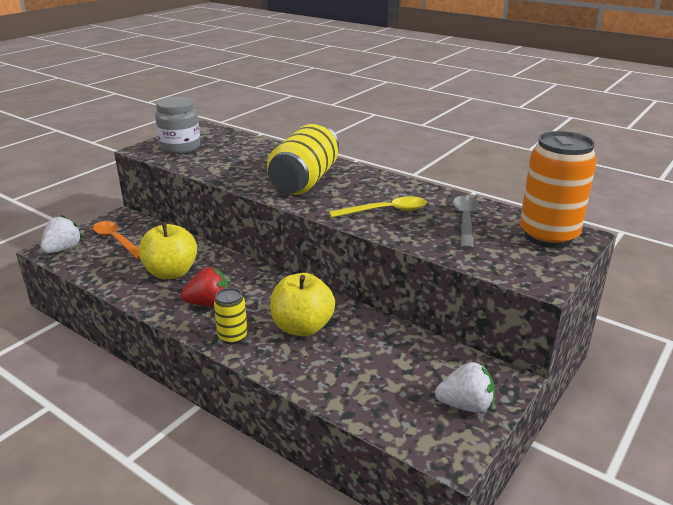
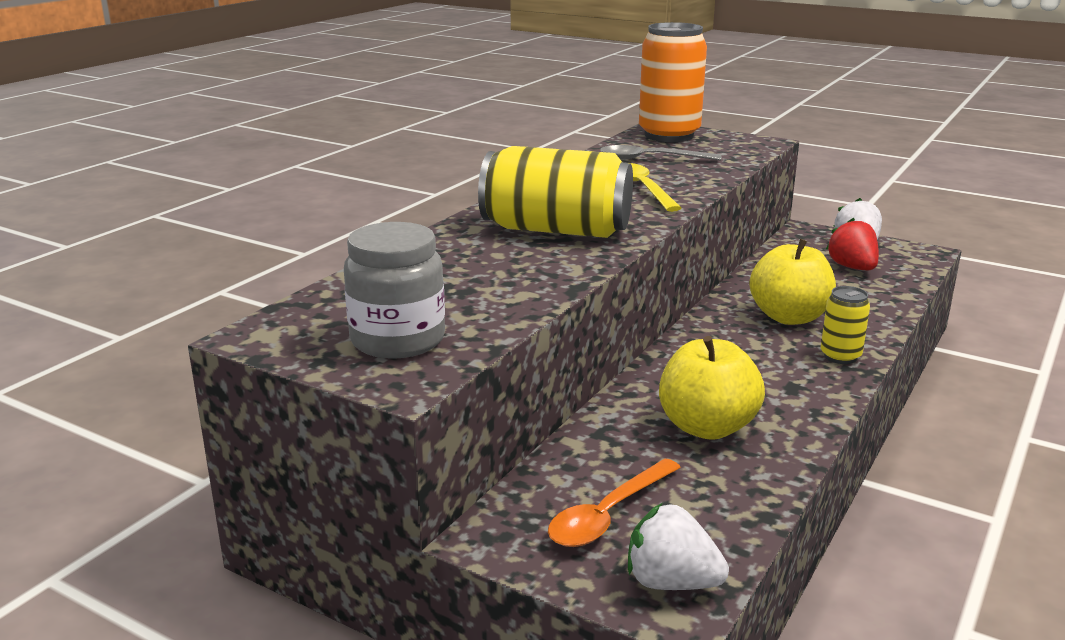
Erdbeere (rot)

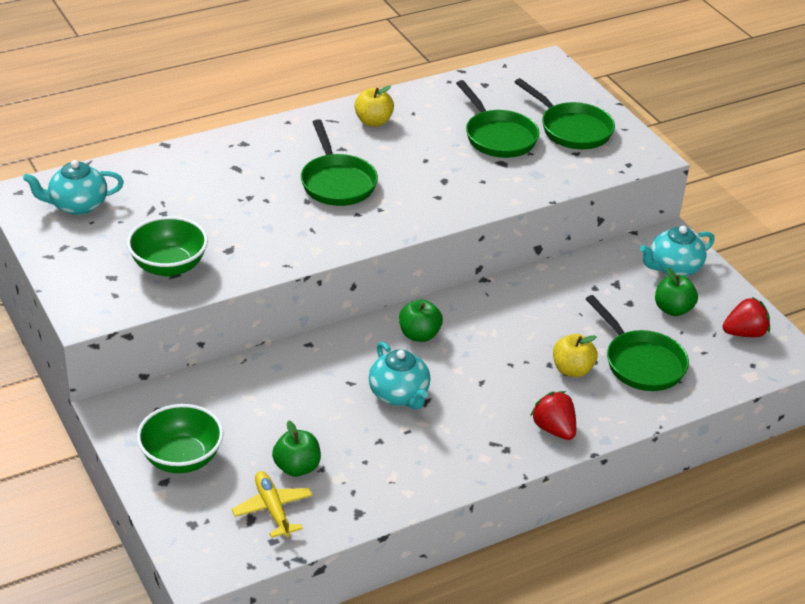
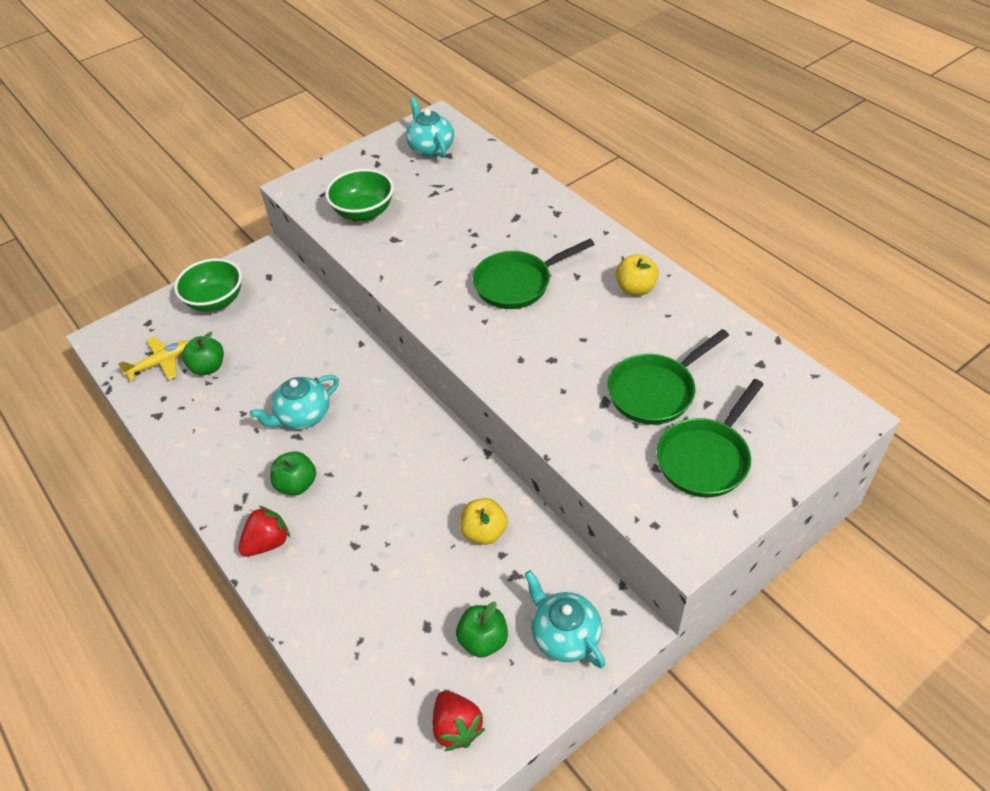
Pfanne (grün) (no. 4 from left in the first image)
Apfel (grün) (no. 2 from left)
Apfel (gelb) (no. 1 from left)

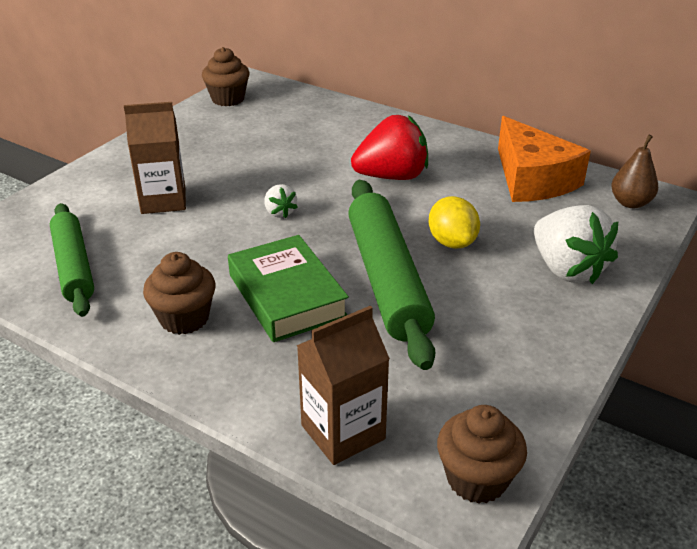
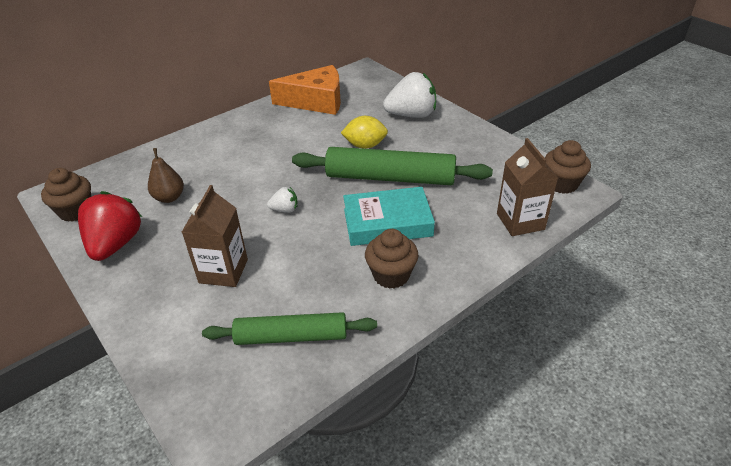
Erdbeere (rot)
Birne (braun)
Buch (türkis)

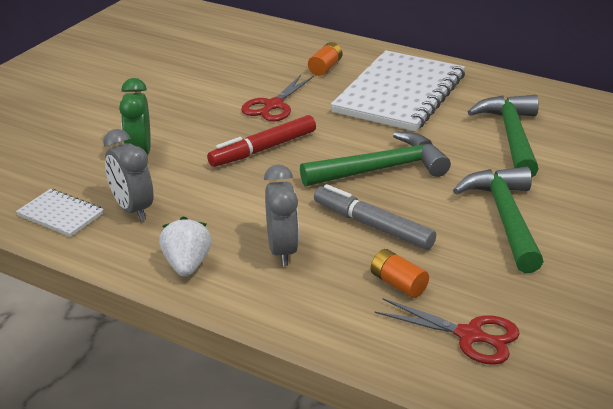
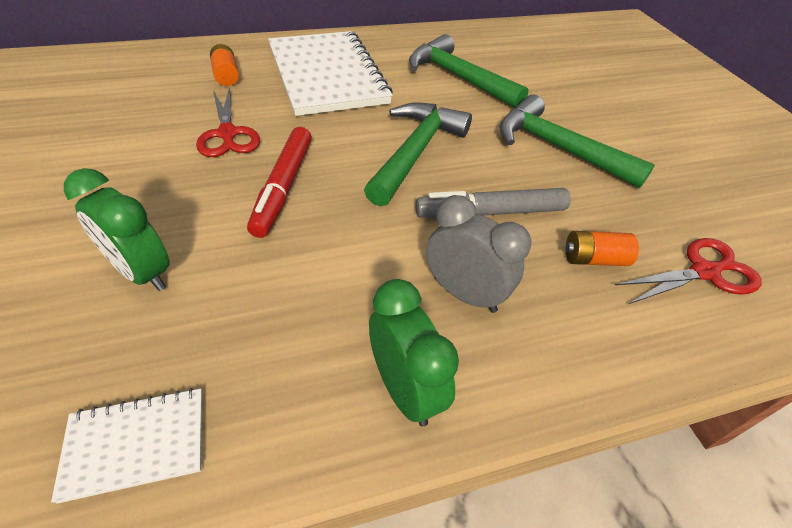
Wecker (grau) (no. 1 from left in the first image)
Wecker (grün) (no. 2 from left)

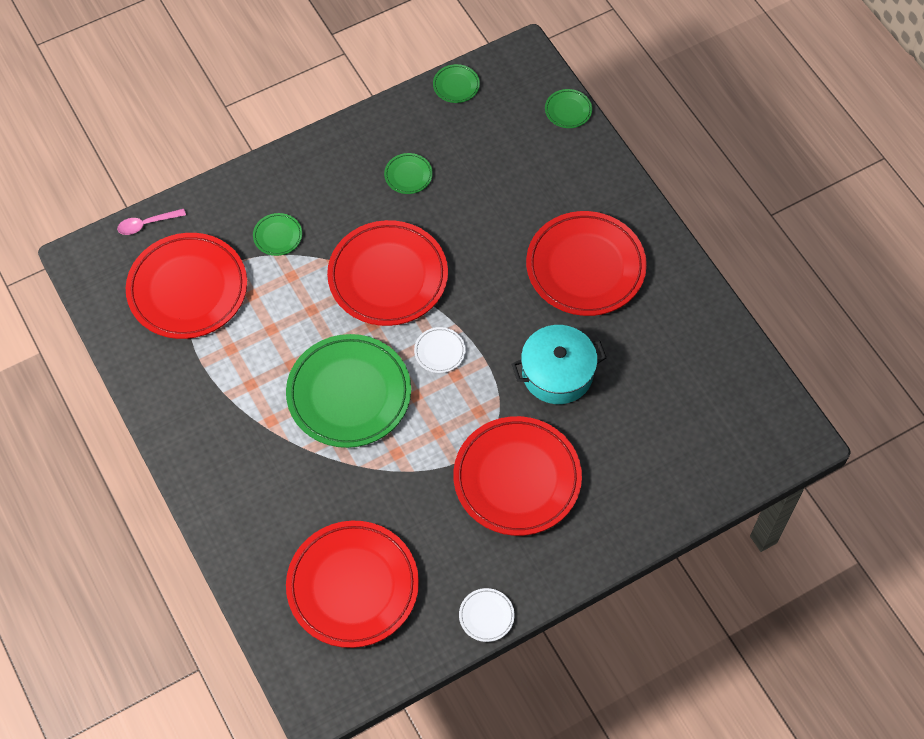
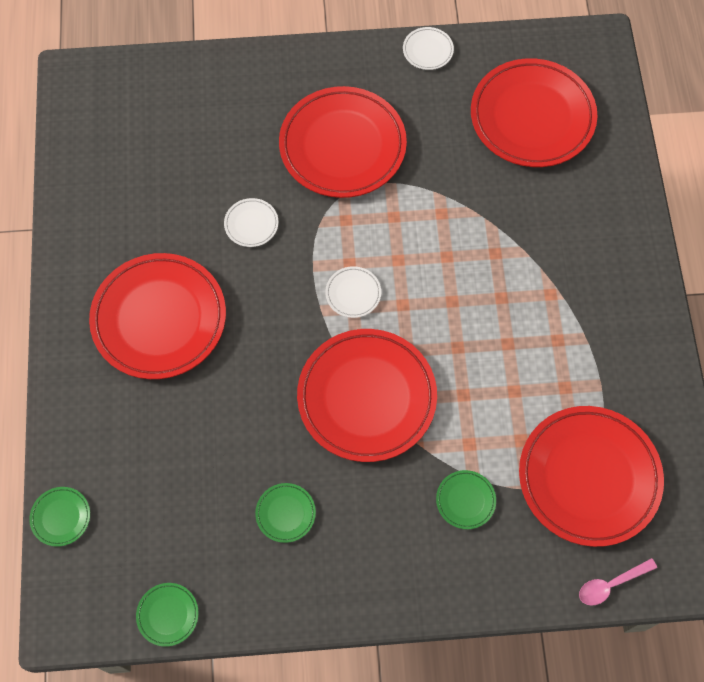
Teller (grün) (no. 2 from left in the first image)
Teller (weiß) (no. 1 from left)
Löffel (rosa)

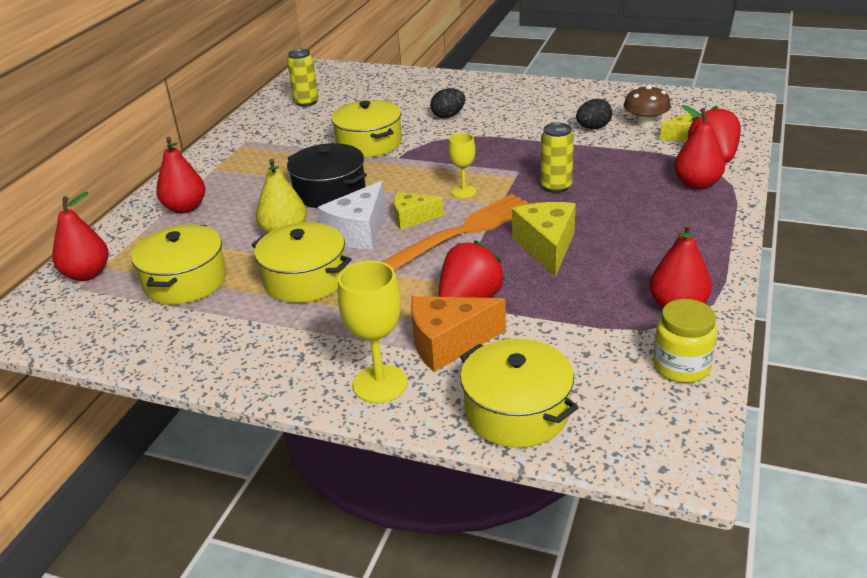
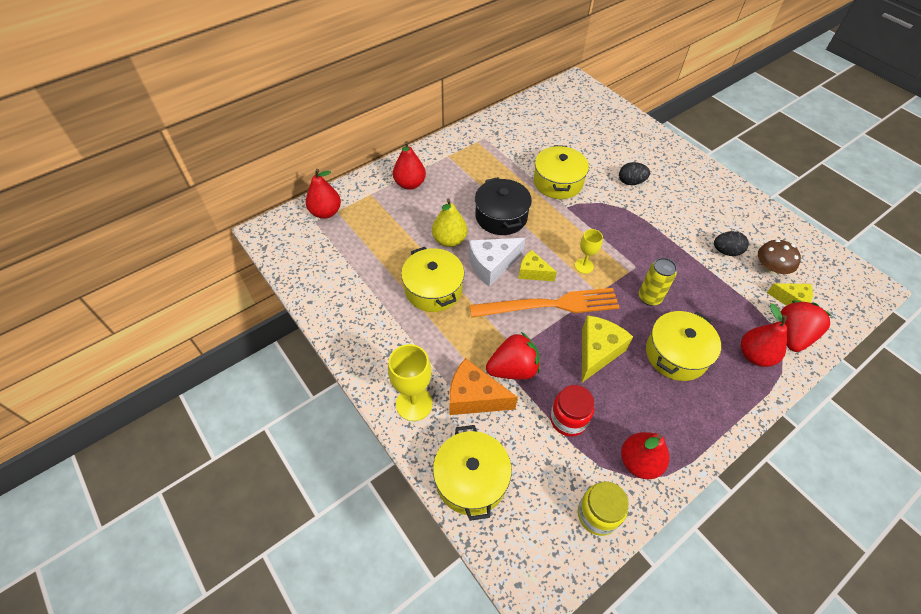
Dose (gelb) (no. 1 from left in the first image)
Einmachglas (rot)
Kochtopf (gelb) (no. 4 from left)

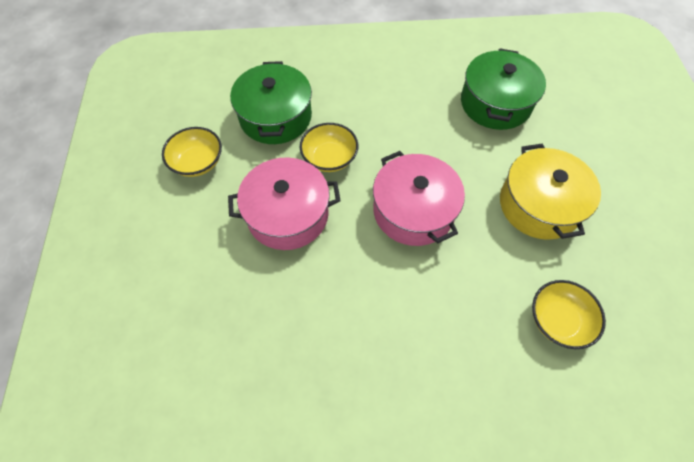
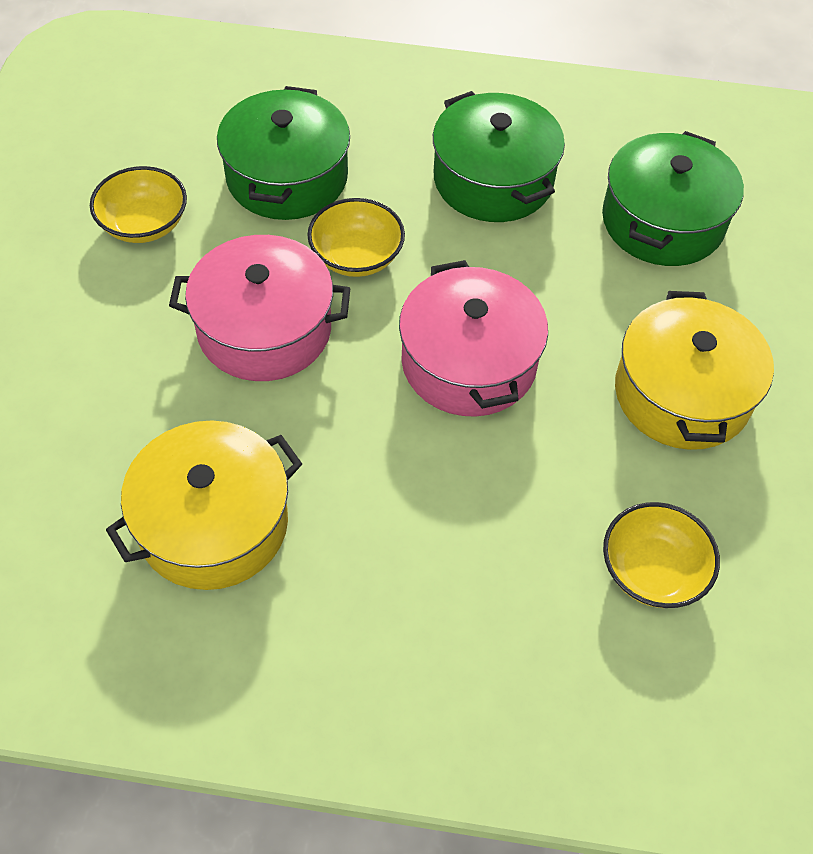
Kochtopf (gelb) (no. 1 from left)
Kochtopf (grün) (no. 2 from left)

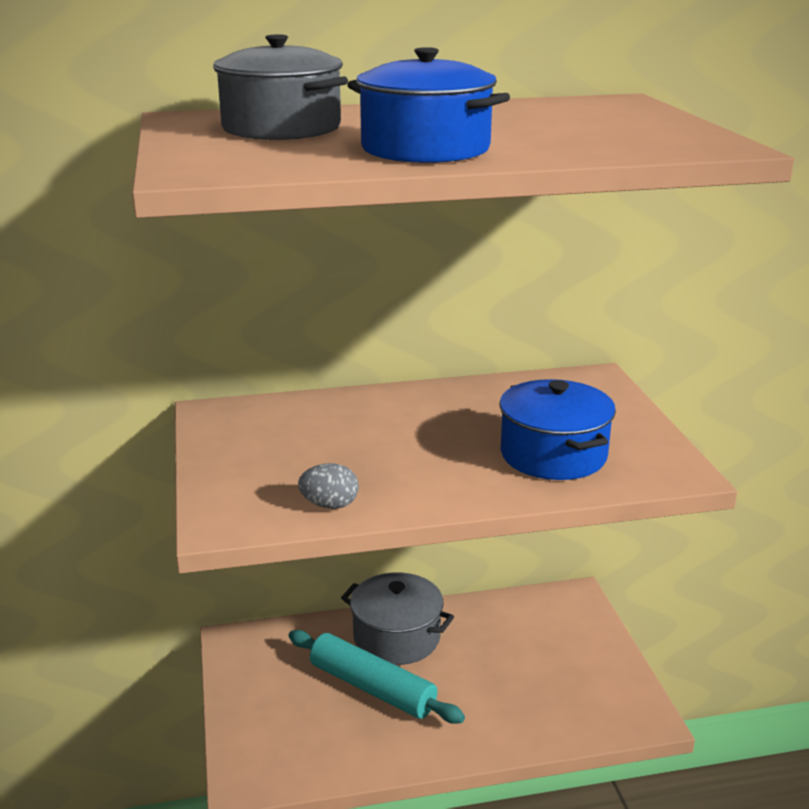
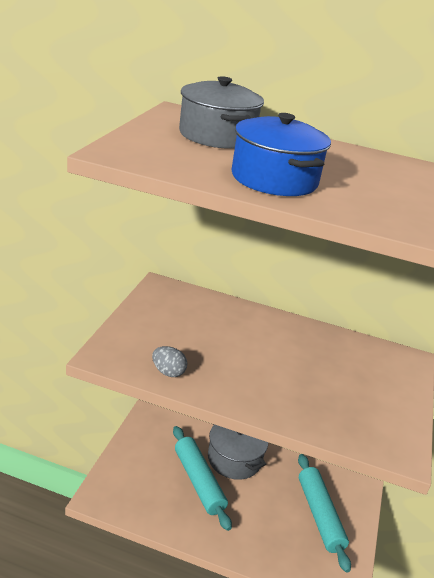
Kochtopf (blau) (no. 2 from left in the first image)
Nudelholz (türkis) (no. 2 from left)

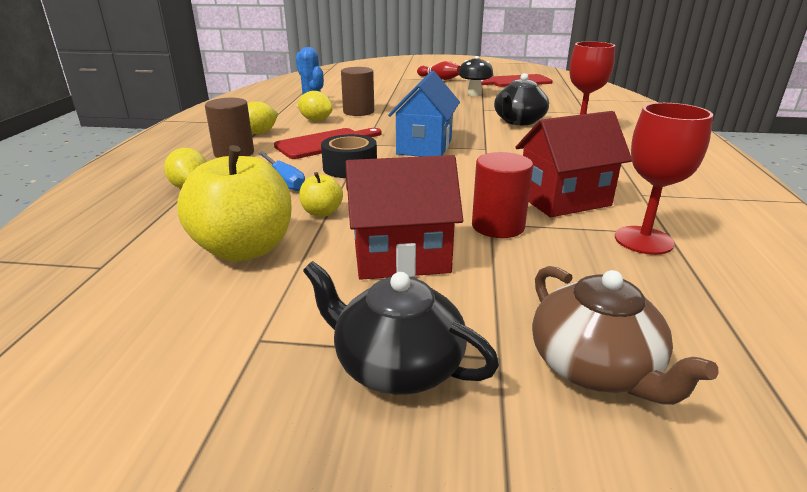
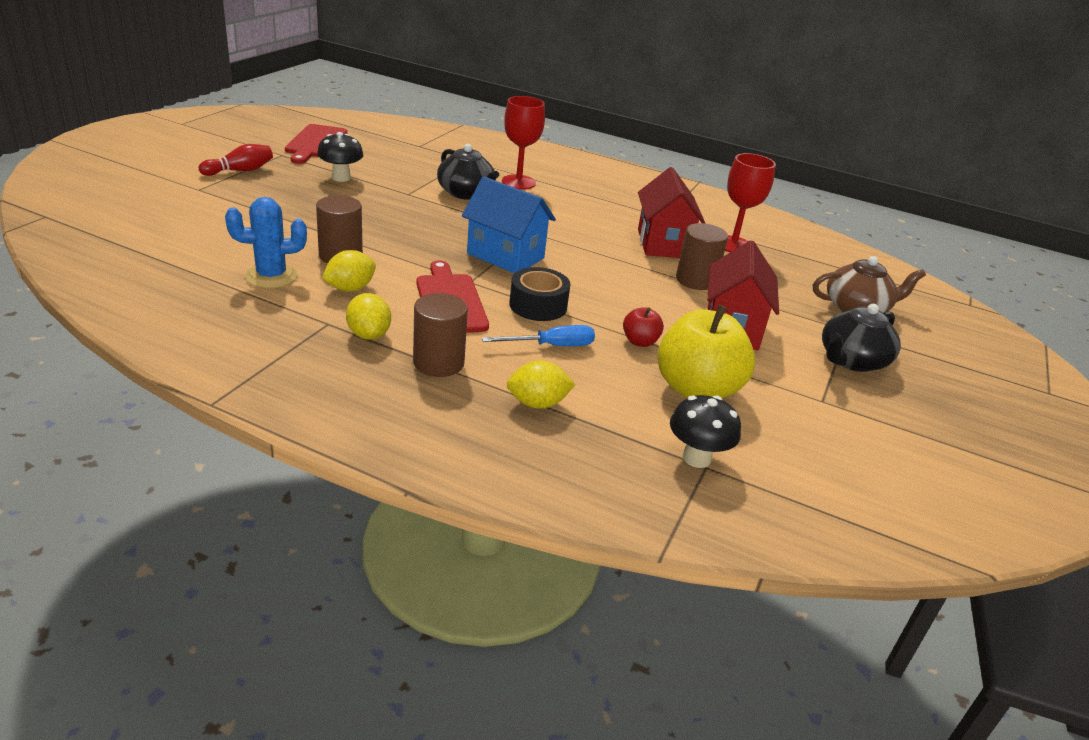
Pilz (schwarz) (no. 2 from left)
Apfel (rot)
Vollzylinder (braun) (no. 3 from left)

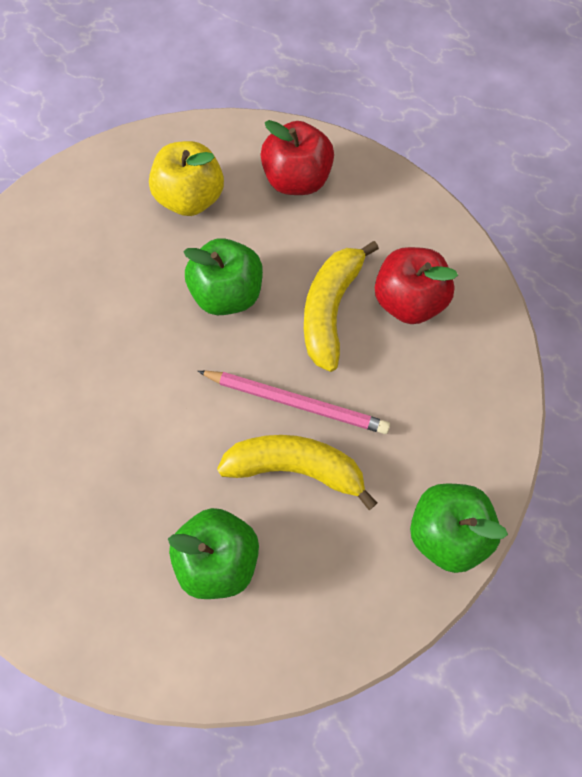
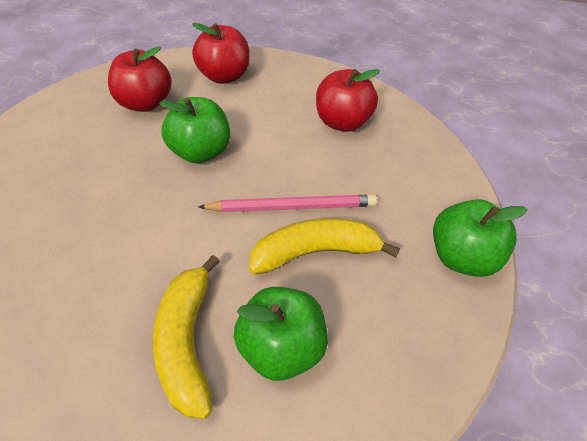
Banane (gelb) (no. 1 from left)
Apfel (rot) (no. 1 from left)

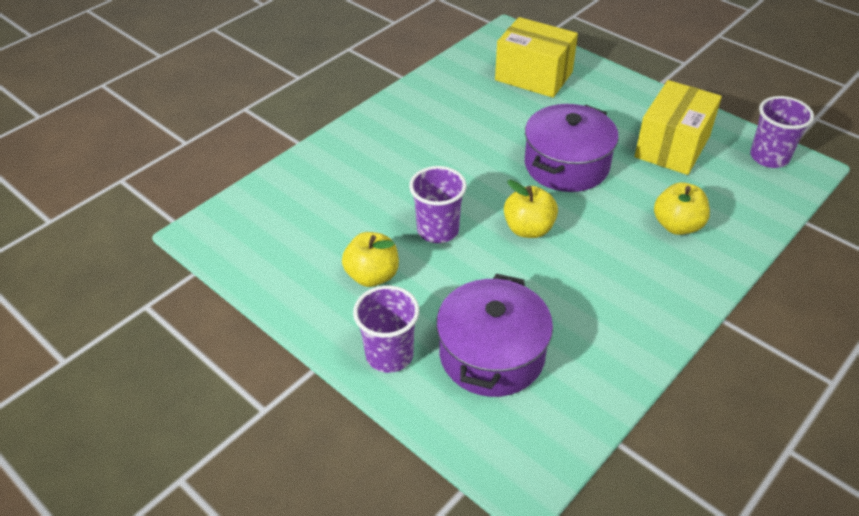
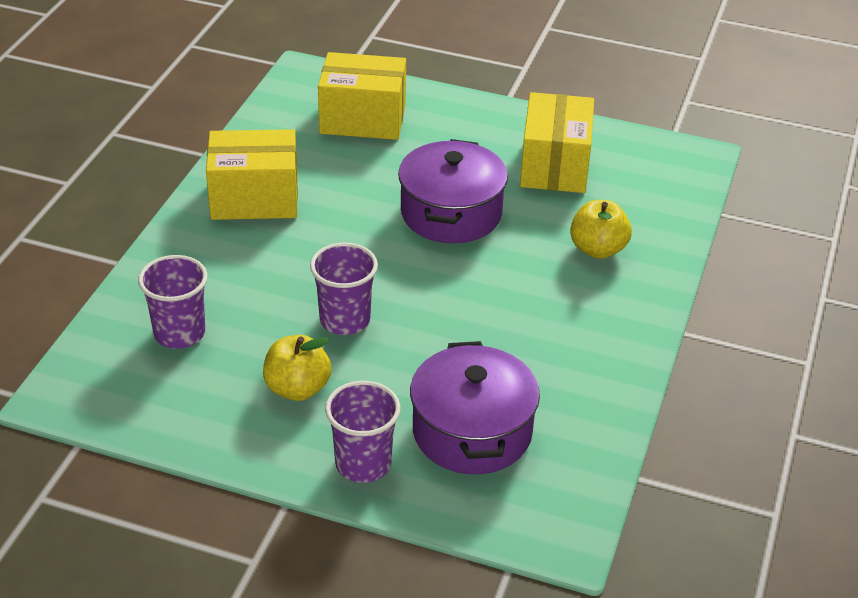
Apfel (gelb) (no. 2 from left in the first image)
Schachtel (gelb) (no. 1 from left)
Becher (lila) (no. 1 from left)

